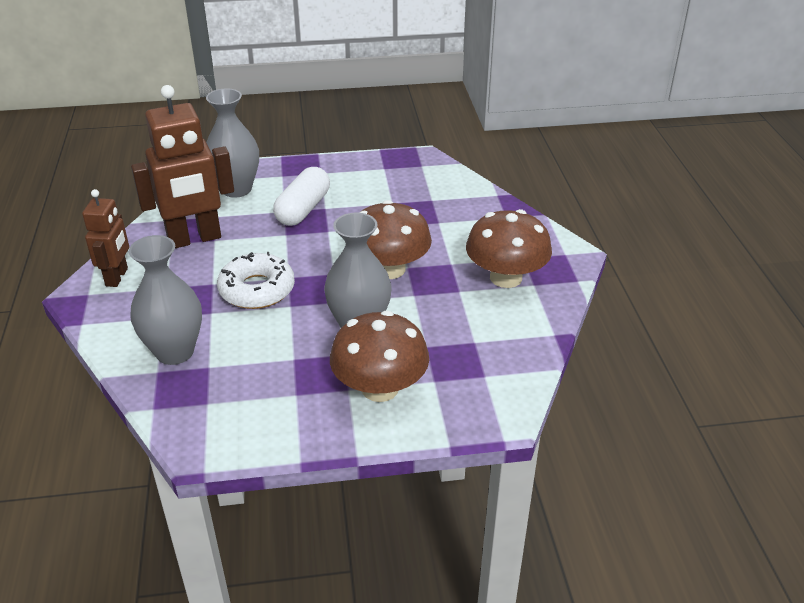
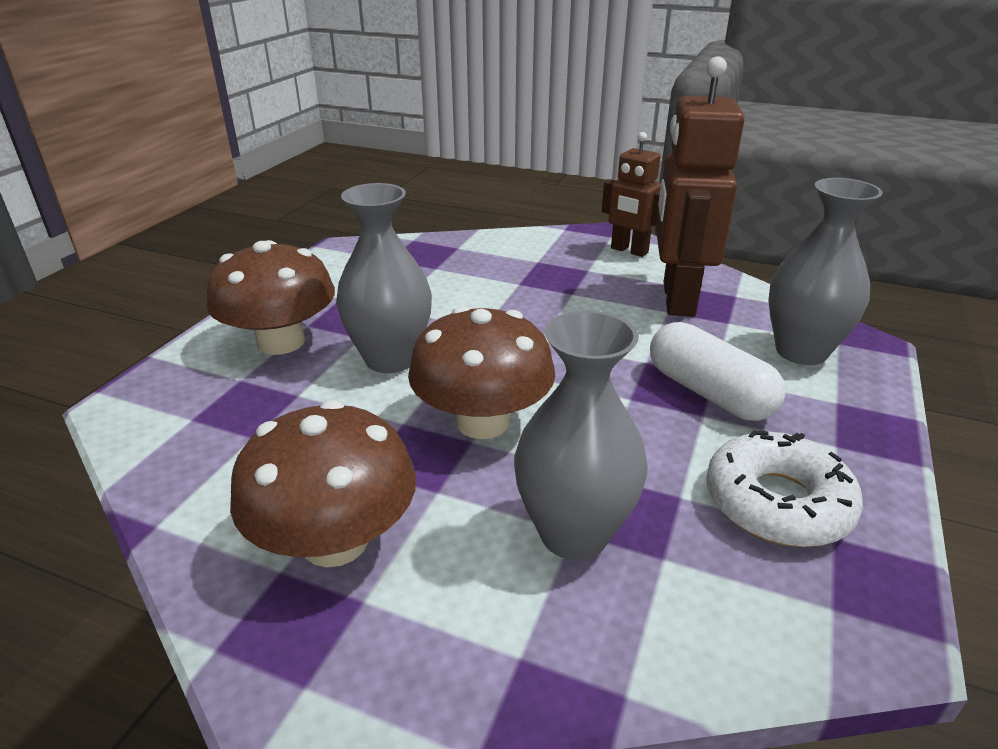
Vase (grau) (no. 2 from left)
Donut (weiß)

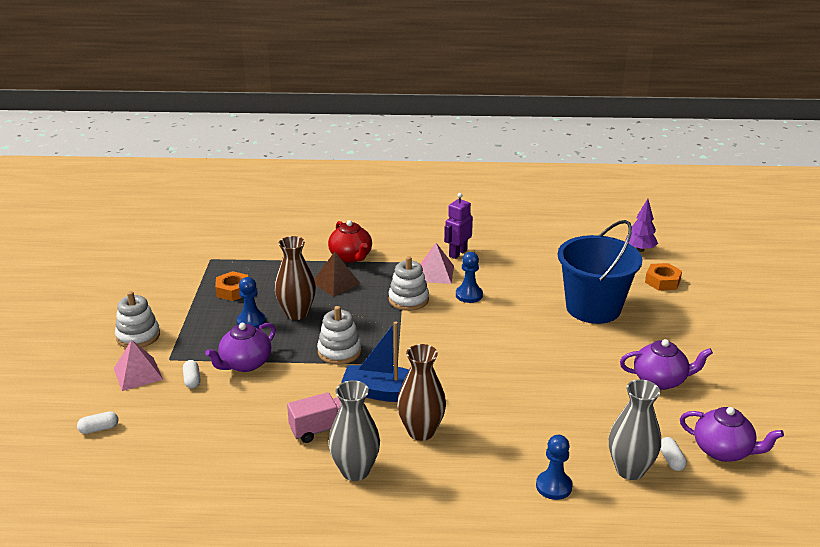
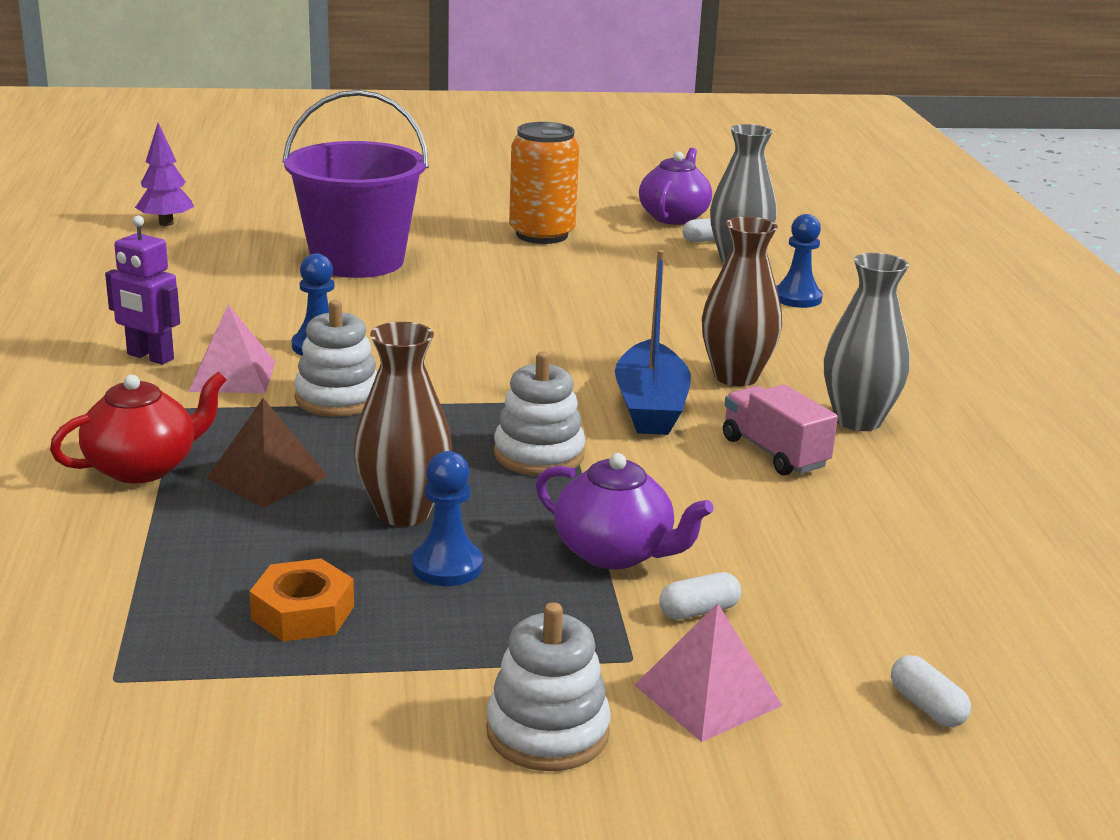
Sechskantmutter (orange) (no. 2 from left in the first image)
Dose (orange)
Eimer (lila)

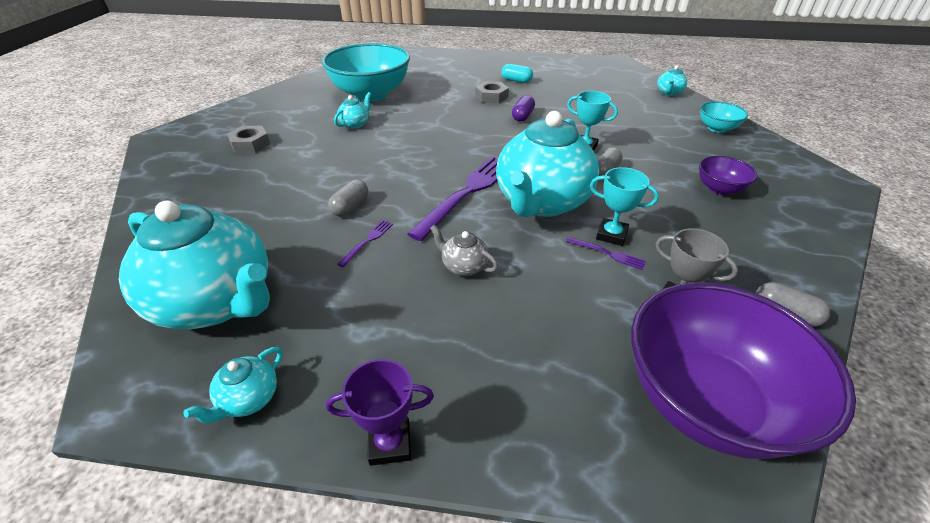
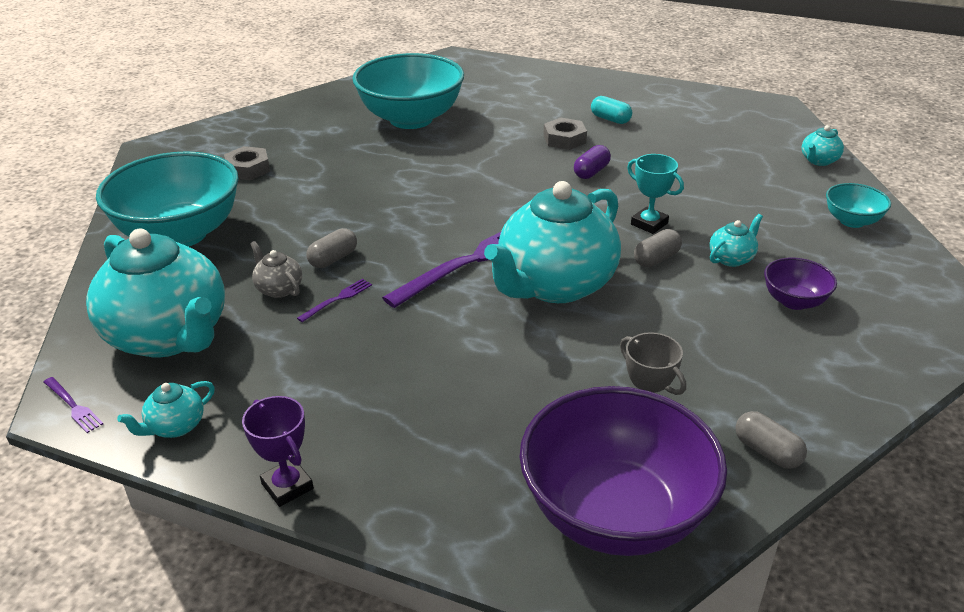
Pokal (türkis) (no. 2 from left in the first image)
Schüssel (türkis) (no. 1 from left)
Teekanne (türkis) (no. 4 from left)
Teekanne (grau)
Gabel (lila) (no. 1 from left)
Pokal (lila)

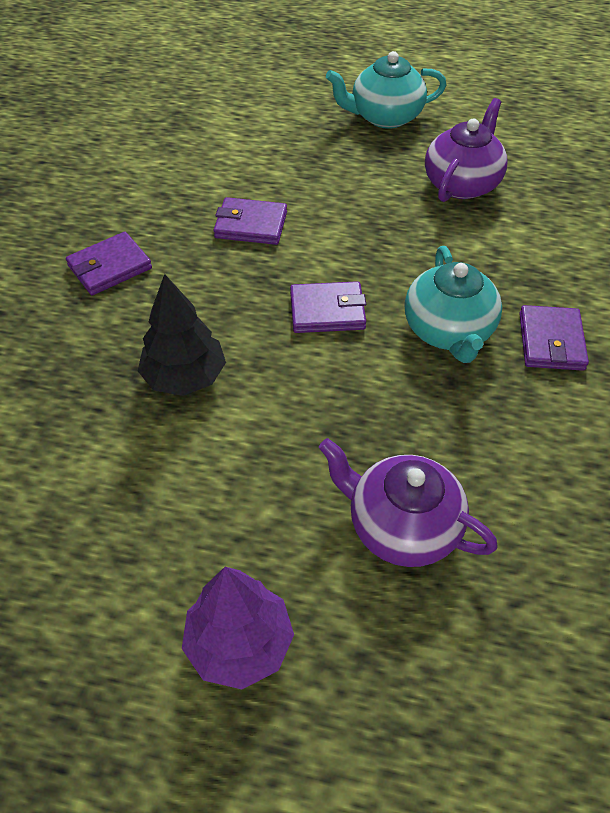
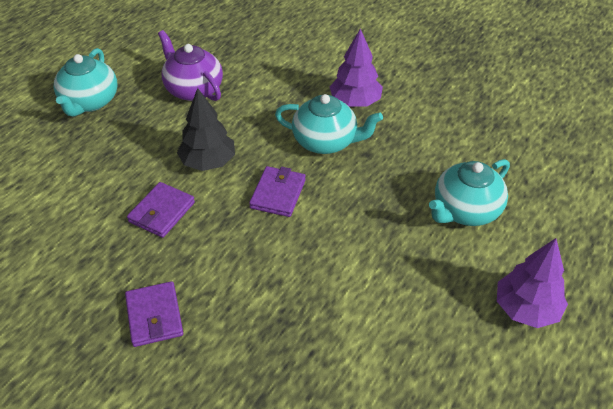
Baum (schwarz)
Baum (lila) (no. 1 from left)
Teekanne (türkis) (no. 3 from left)

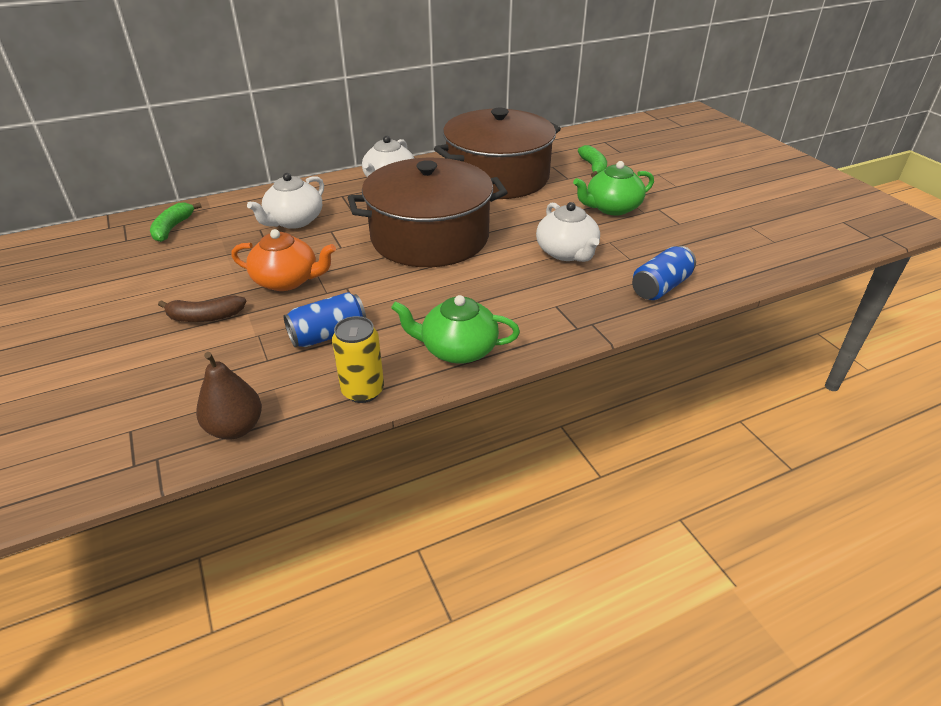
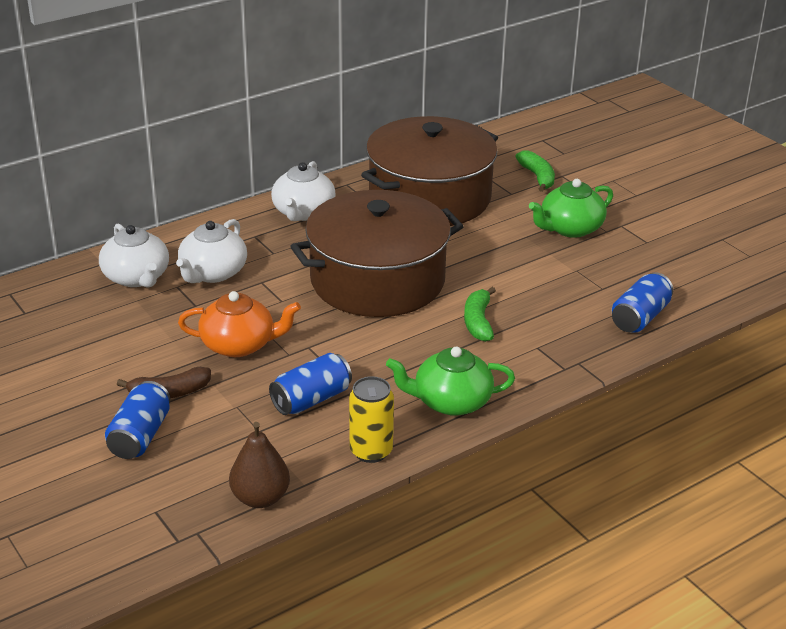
Dose (blau) (no. 1 from left)
Banane (grün) (no. 1 from left)
Teekanne (weiß) (no. 1 from left)

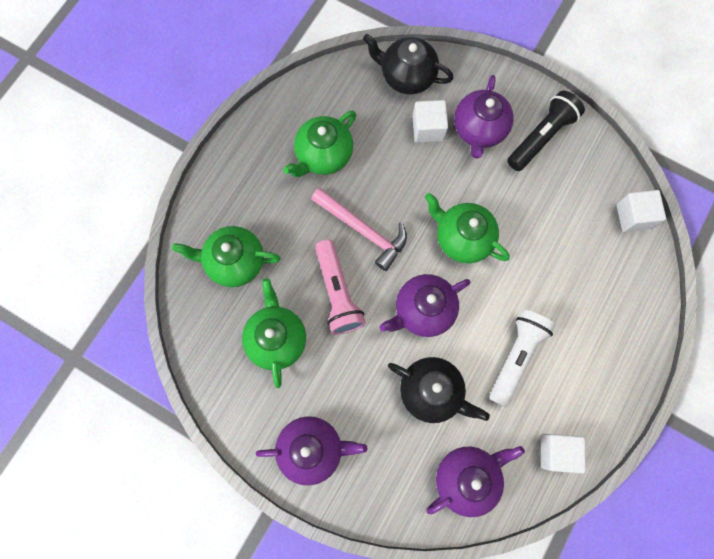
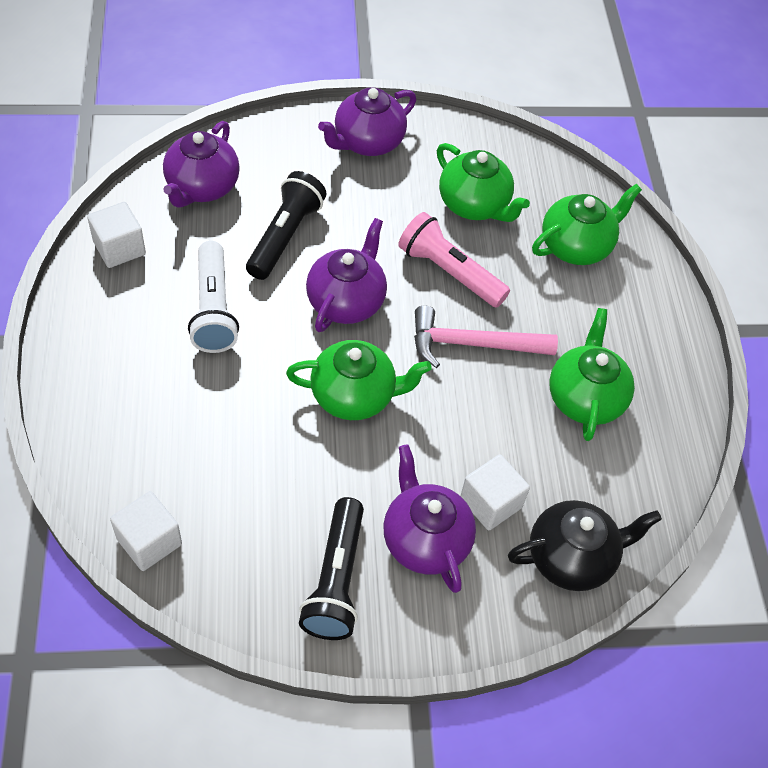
Taschenlampe (schwarz) (no. 1 from left)

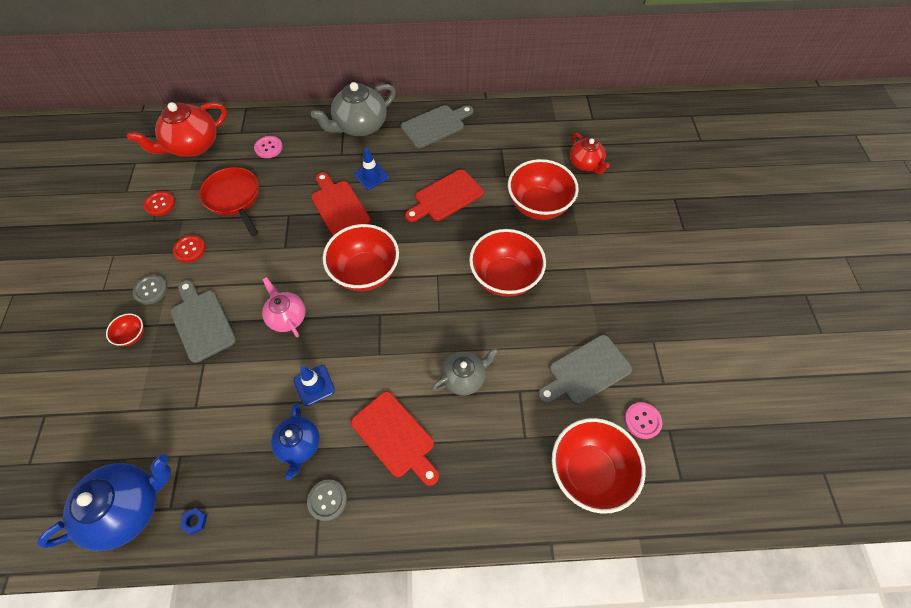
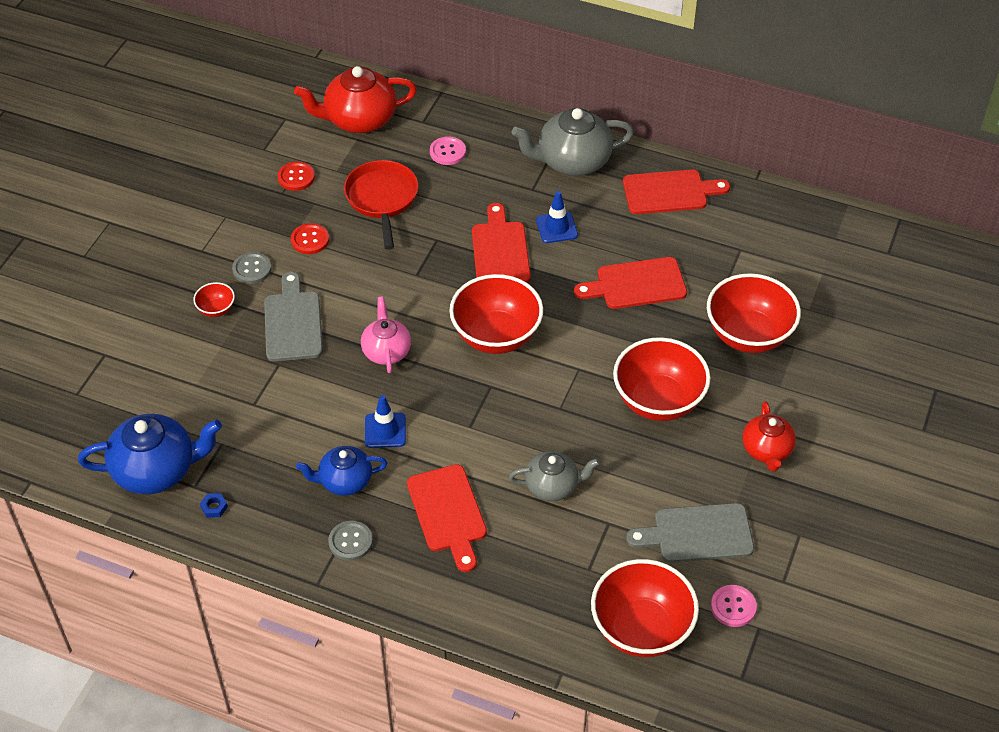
Teekanne (rot) (no. 2 from left)
Schneidebrett (rot) (no. 4 from left)
Teekanne (blau) (no. 2 from left)

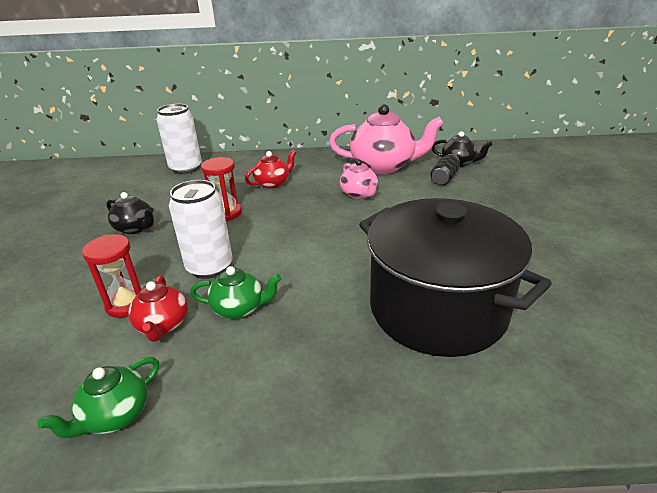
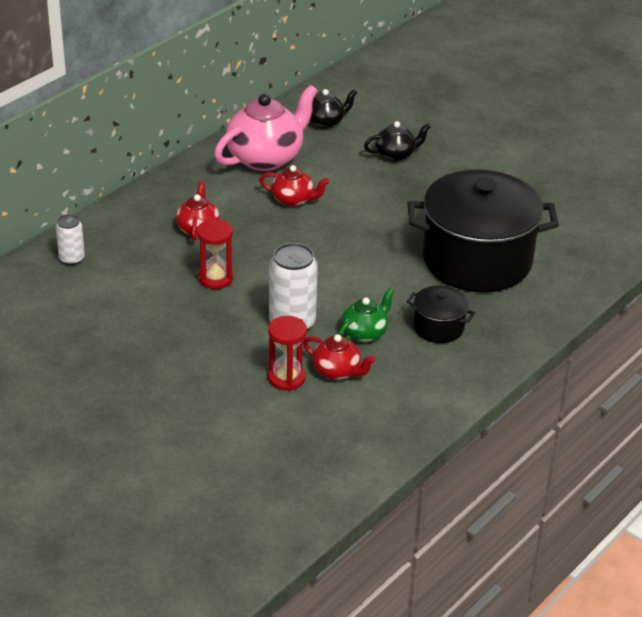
Teekanne (grün) (no. 1 from left in the first image)
Dose (schwarz)
Kochtopf (schwarz) (no. 1 from left)
Teekanne (schwarz) (no. 2 from left)
Teekanne (rot) (no. 2 from left)
Dose (weiß) (no. 1 from left)

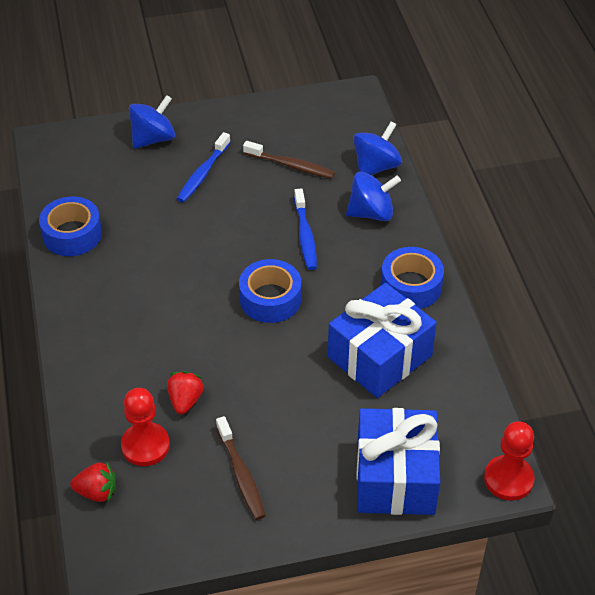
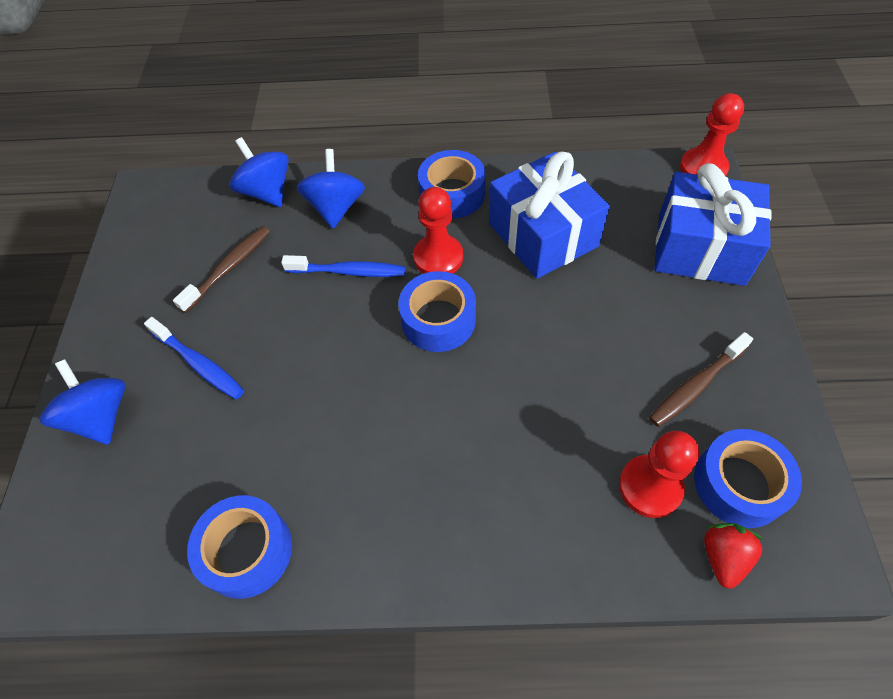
Erdbeere (rot) (no. 2 from left in the first image)
Bauer (rot) (no. 1 from left)
Klebeband (blau) (no. 4 from left)
Zahnbürste (braun) (no. 2 from left)

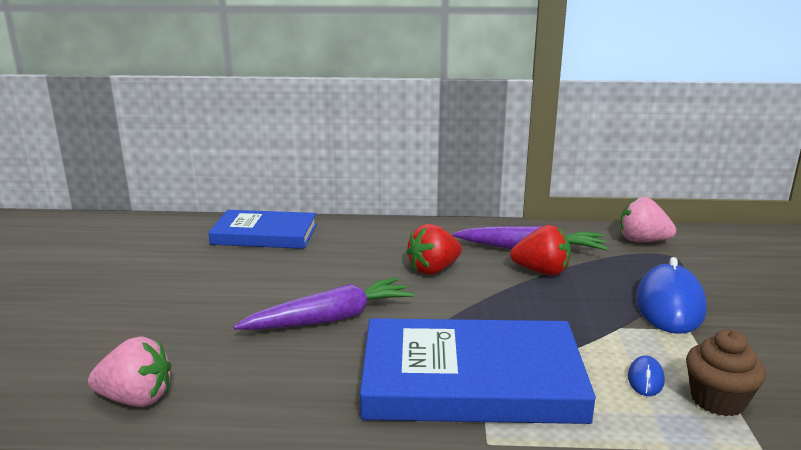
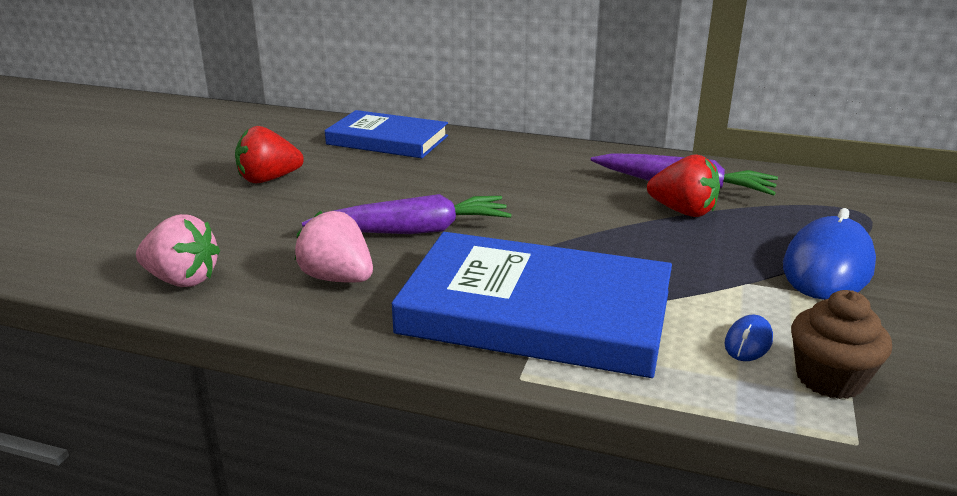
Erdbeere (rot) (no. 1 from left)
Erdbeere (rosa) (no. 2 from left)

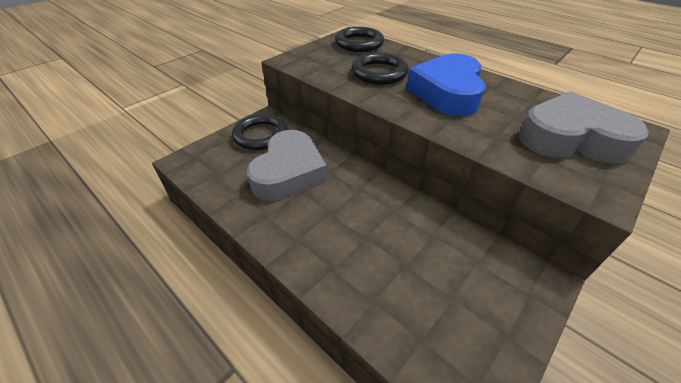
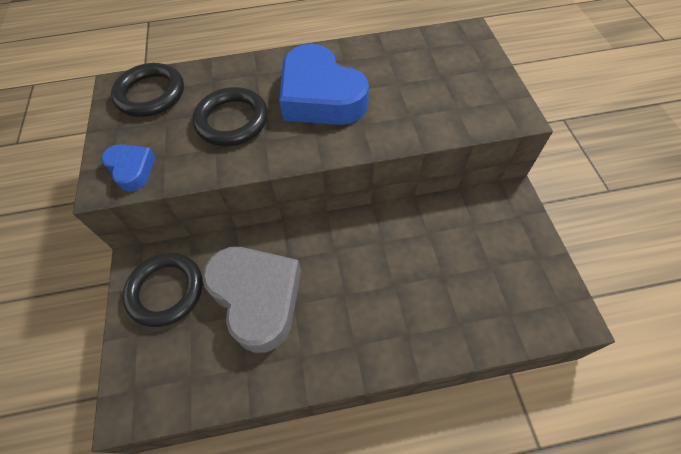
Herz (grau) (no. 2 from left in the first image)
Herz (blau) (no. 1 from left)

